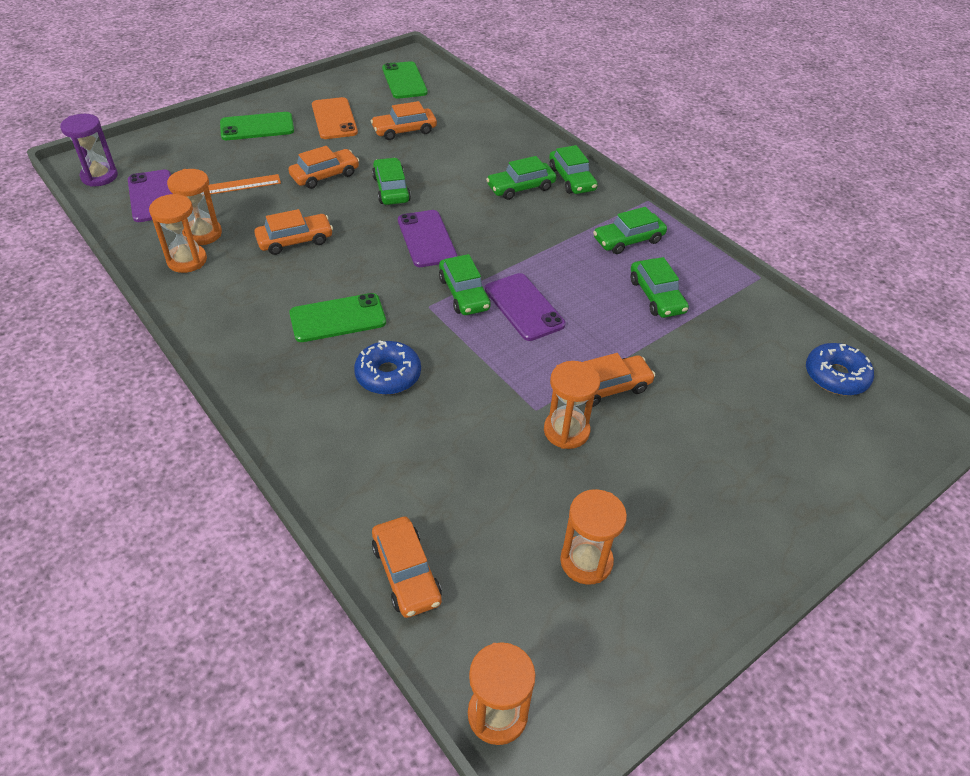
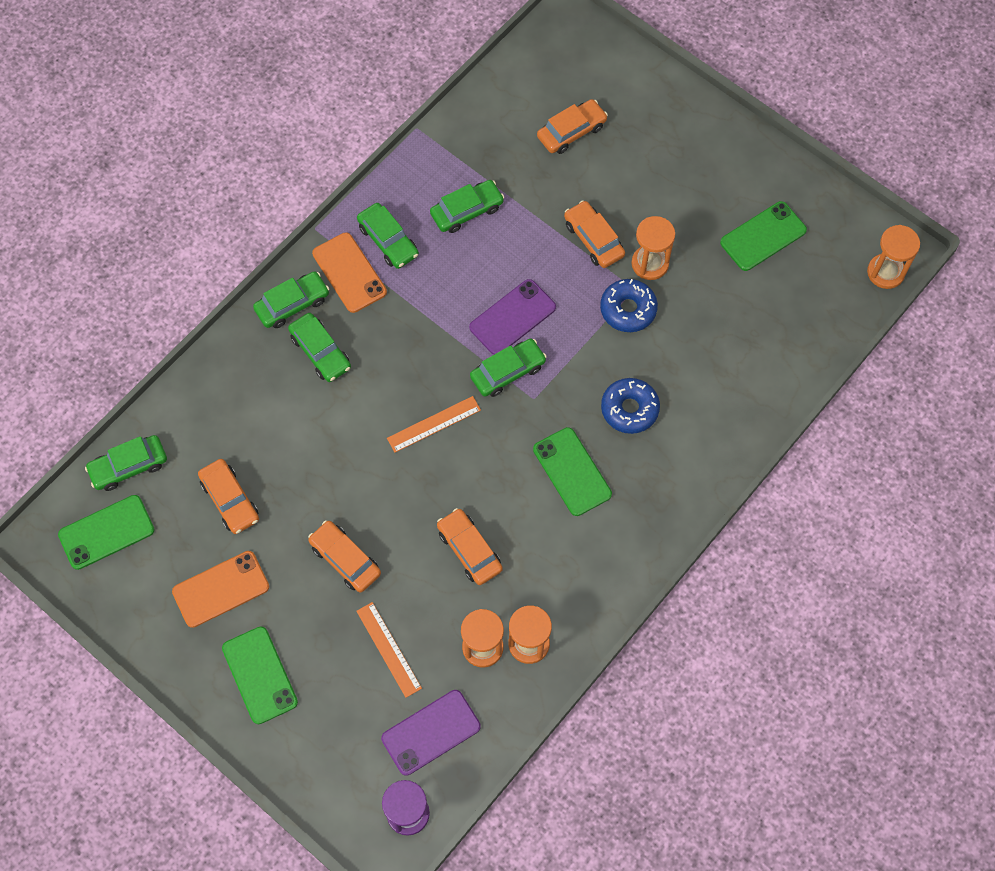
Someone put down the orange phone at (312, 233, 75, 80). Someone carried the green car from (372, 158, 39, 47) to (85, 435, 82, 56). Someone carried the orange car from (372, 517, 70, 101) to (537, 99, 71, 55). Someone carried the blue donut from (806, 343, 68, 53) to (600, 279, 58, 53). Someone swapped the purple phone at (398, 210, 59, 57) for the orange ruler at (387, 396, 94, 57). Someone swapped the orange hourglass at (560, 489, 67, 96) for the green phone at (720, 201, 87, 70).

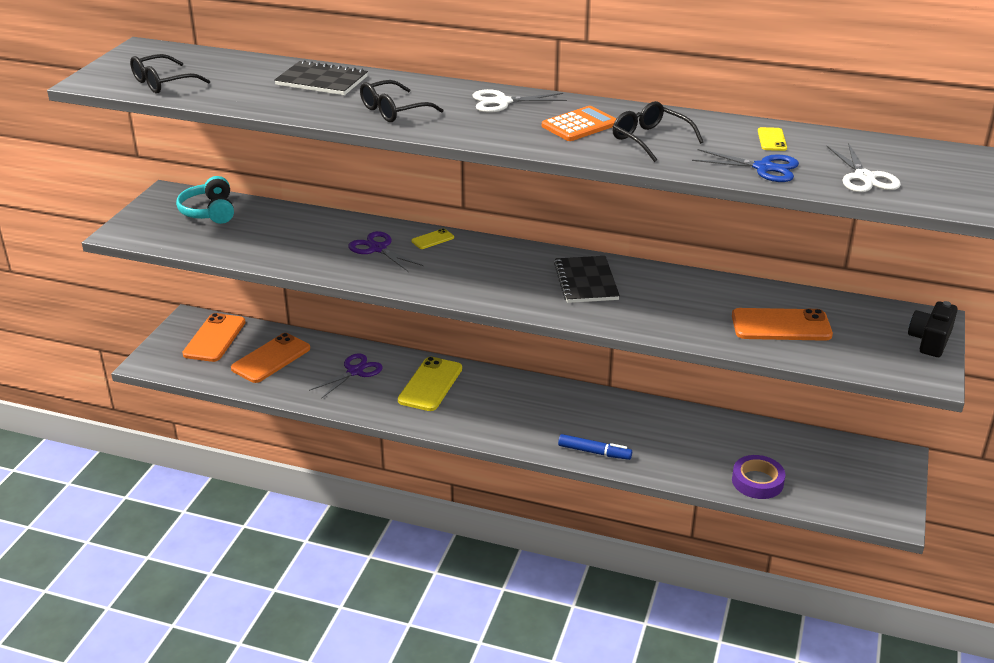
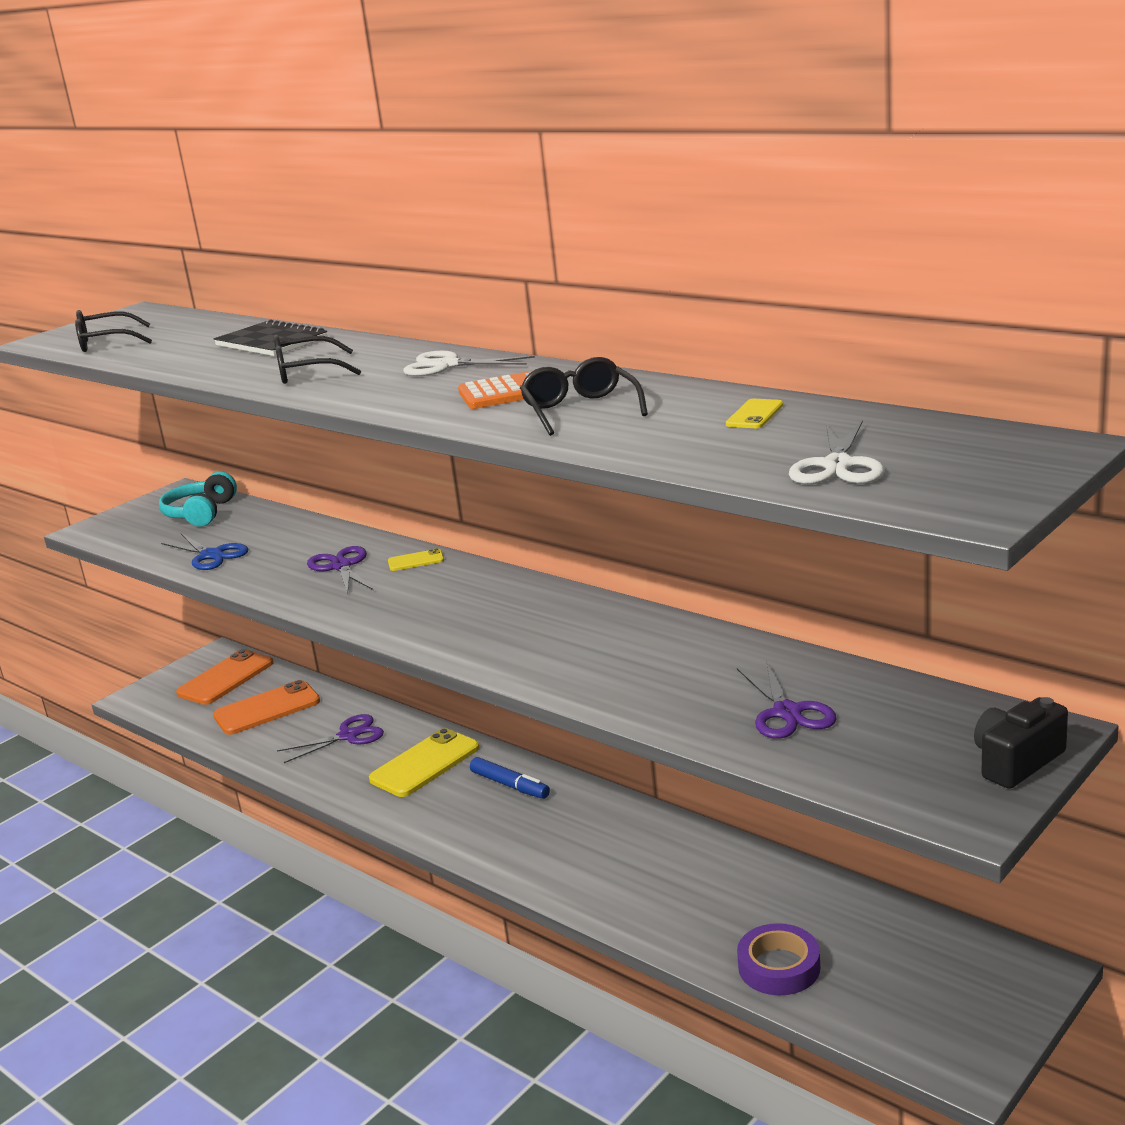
Someone took away the black notebook at (554, 256, 66, 47). Someone carried the blue marker from (558, 434, 74, 26) to (470, 757, 80, 42). Someone carried the blue scissors from (692, 149, 107, 33) to (161, 534, 87, 36). Someone swapped the orange phone at (732, 308, 101, 33) for the purple scissors at (737, 660, 100, 79).

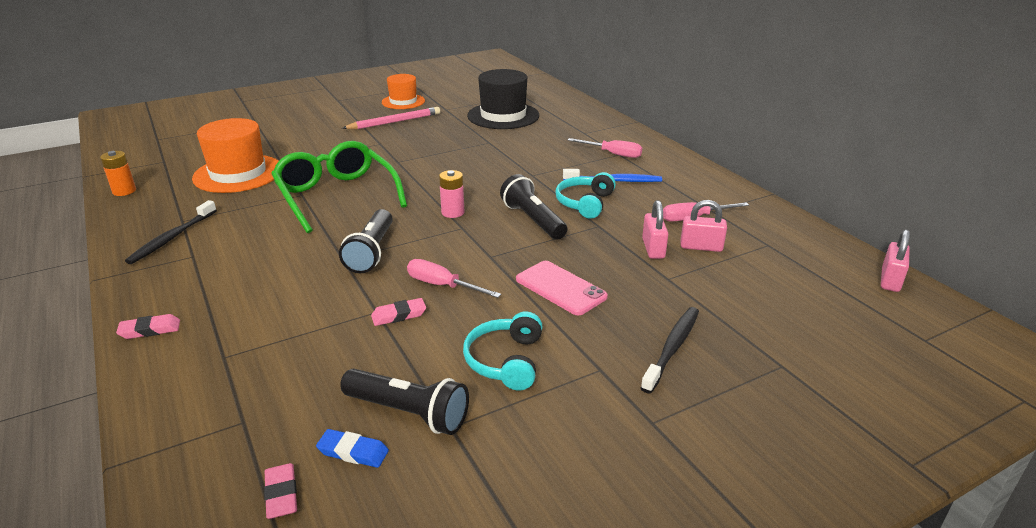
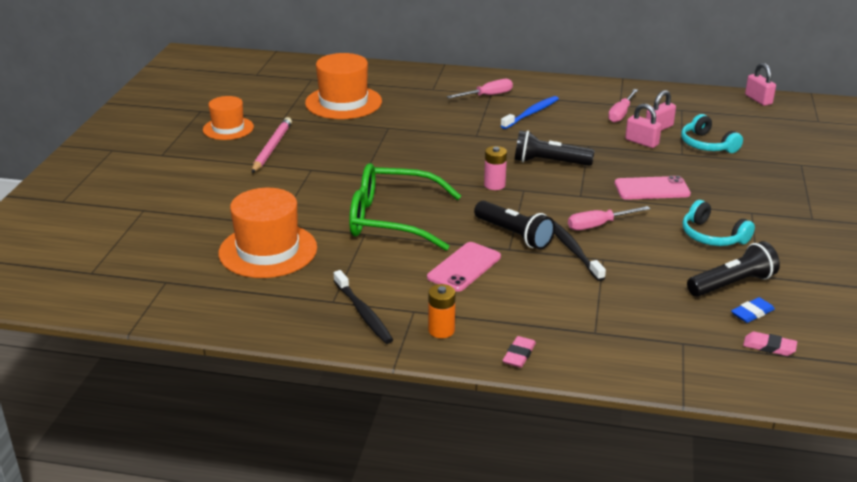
Someone took away the pink eraser at (371, 298, 55, 28). Someone put down the pink phone at (427, 242, 74, 50). Someone carried the orange battery from (100, 151, 36, 45) to (428, 284, 27, 54). Someone carried the turquoise headphones from (555, 172, 61, 47) to (681, 114, 62, 39). Someone carried the black toothbrush from (641, 307, 58, 86) to (554, 221, 52, 60). Someone repainted the black hat at (467, 69, 72, 60), which became the orange hat at (305, 53, 77, 66).

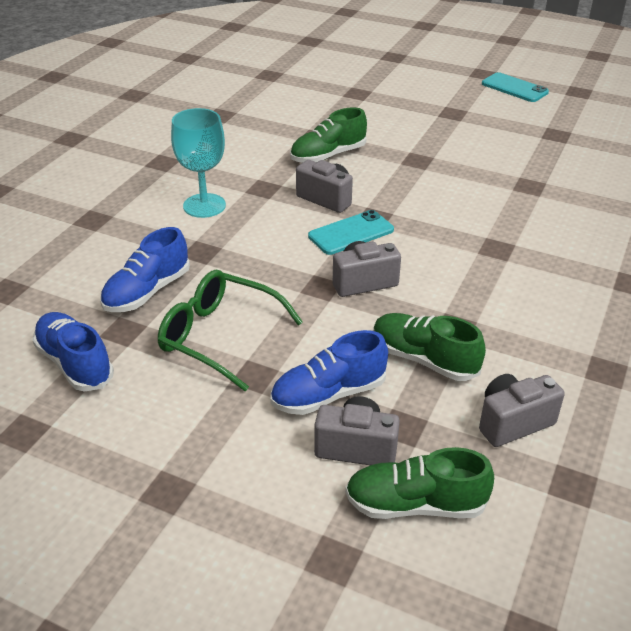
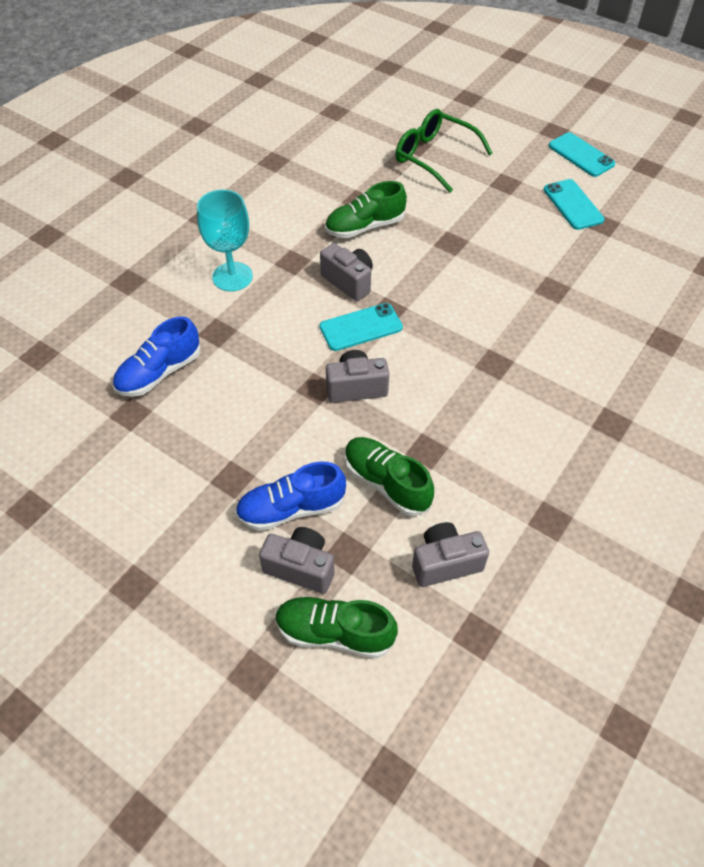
Someone took away the blue shoe at (33, 312, 81, 80). Someone put down the turquoise phone at (544, 179, 61, 51). Someone carried the green glasses from (158, 270, 145, 121) to (395, 109, 98, 84).

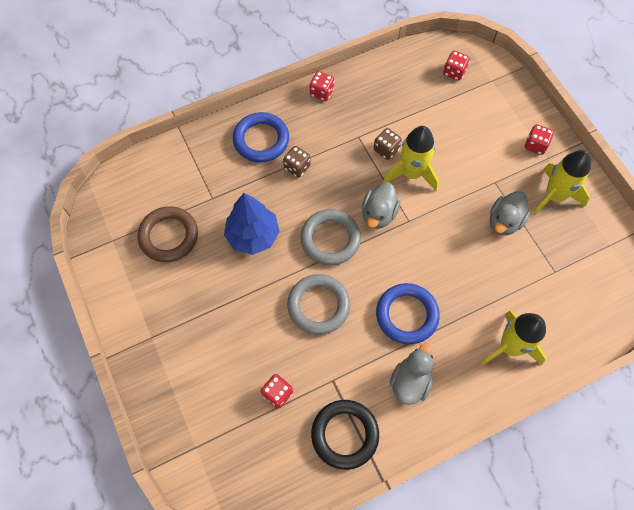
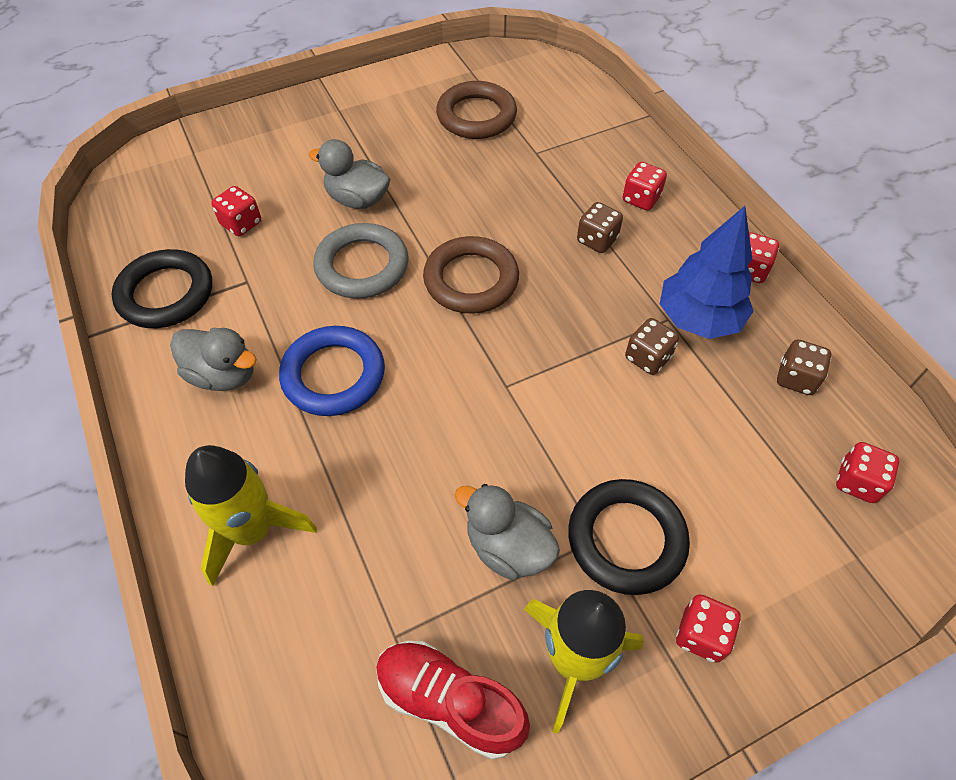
Someone took away the yellow rocket at (383, 126, 56, 66). Someone put down the red shoe at (376, 641, 154, 119). Someone put down the black ring at (568, 479, 122, 116). Someone put down the brown dice at (777, 339, 54, 56). Someone carried the blue tree from (224, 193, 56, 62) to (660, 206, 94, 133). Someone carried the grey duck from (362, 182, 38, 47) to (308, 139, 82, 70). Someone swapped the blue ring at (233, 112, 56, 50) for the red dice at (622, 162, 45, 49). Someone repainted the grey ring at (300, 209, 61, 56), which became the brown ring at (423, 236, 96, 78).

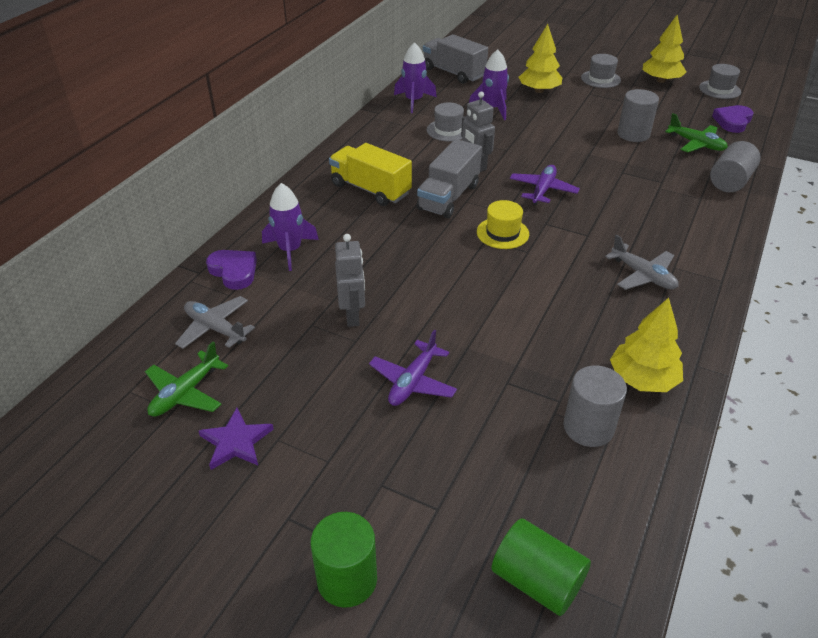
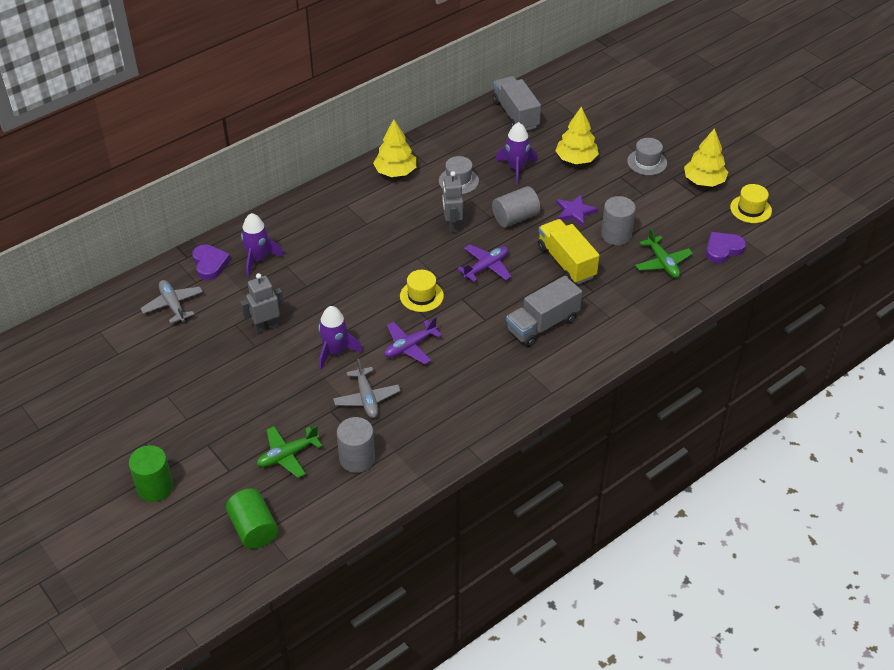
Someone carried the green plane from (145, 342, 83, 74) to (257, 426, 65, 52). Someone carried the purple star from (199, 408, 75, 62) to (556, 195, 42, 32). Someone carried the yellow truck from (329, 143, 83, 63) to (538, 219, 61, 65). Someone carried the purple plane from (369, 330, 88, 76) to (384, 317, 58, 47). Someone carried the purple rocket from (394, 42, 43, 71) to (319, 306, 44, 64). Someone carried the grey truck from (417, 139, 65, 79) to (506, 276, 76, 71). Someone carried the grey plane from (605, 235, 74, 55) to (333, 358, 68, 60). Someone carried the yellow tree from (610, 298, 73, 94) to (373, 119, 43, 58). Someone carried the grey cylinder from (710, 141, 51, 51) to (492, 186, 48, 41). Someone repainted the grey hat at (699, 64, 42, 35), which became the yellow hat at (730, 184, 42, 39). Someone rotated the grey robot at (335, 234, 30, 93) by 135 degrees counterclockwise.

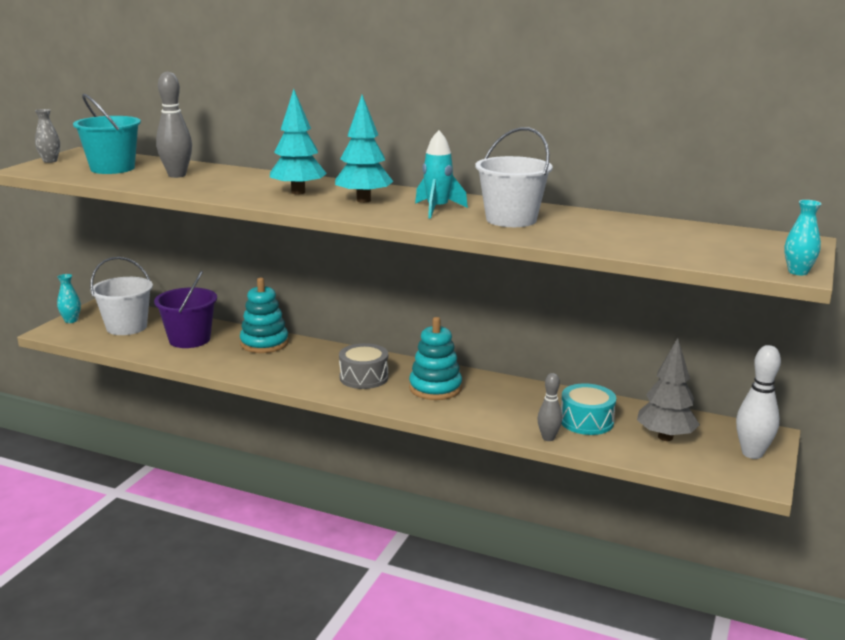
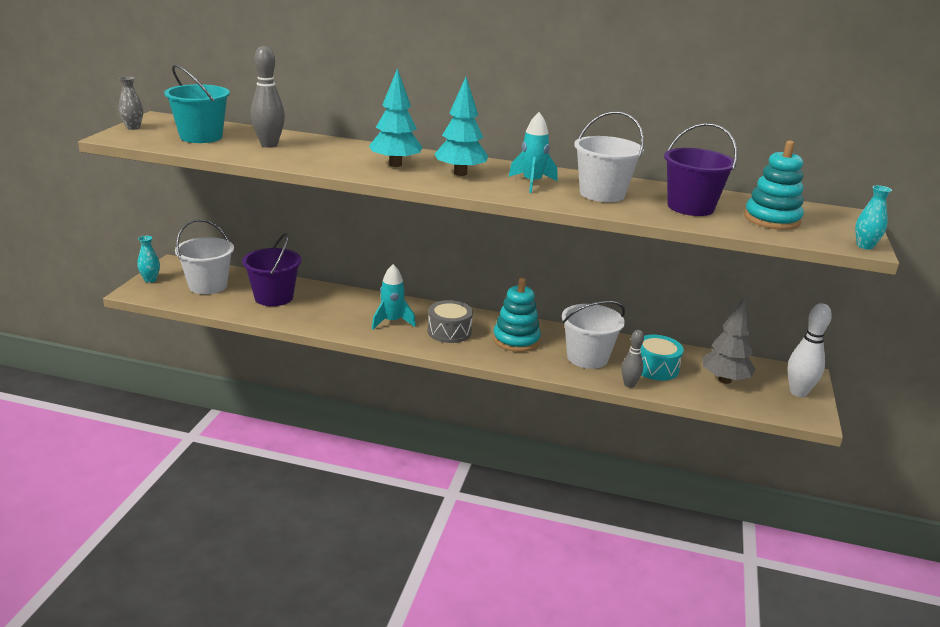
Someone put down the turquoise rocket at (372, 264, 44, 66). Someone put down the white bucket at (562, 301, 63, 68). Someone put down the purple bucket at (664, 123, 73, 93). Someone carried the turquoise stacking toy from (240, 278, 49, 75) to (744, 140, 60, 90).

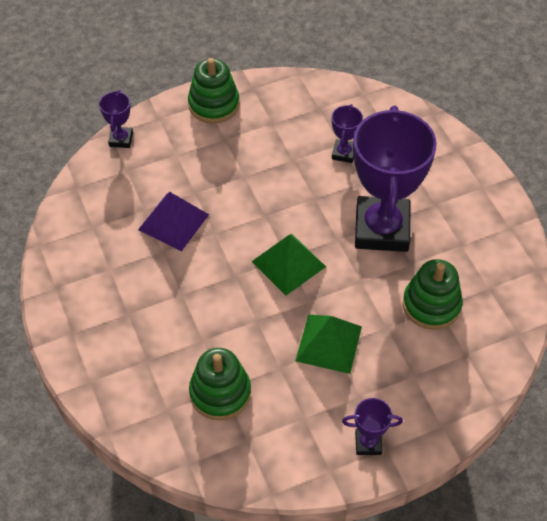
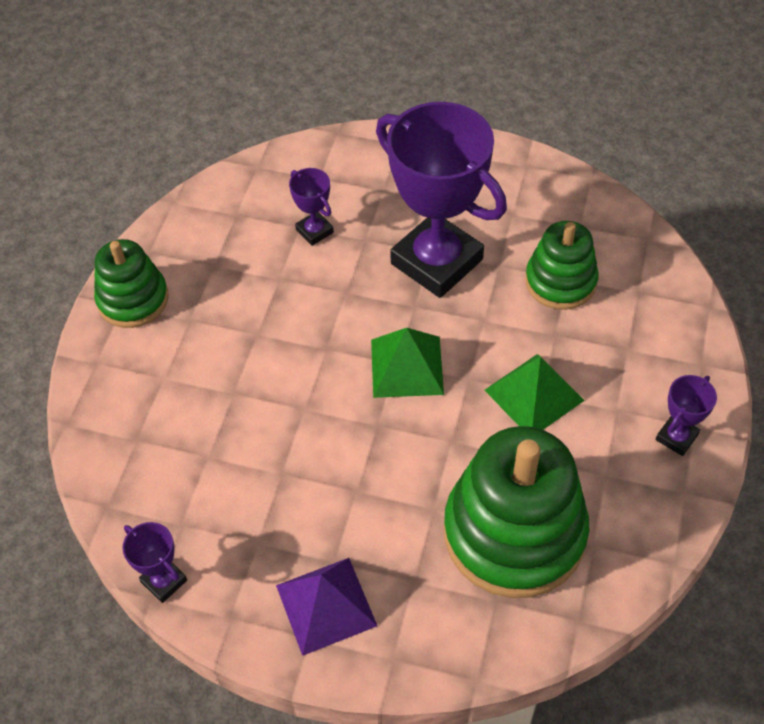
Someone carried the purple trophy from (99, 90, 34, 58) to (122, 522, 65, 81). Someone carried the purple pyramid from (138, 192, 71, 59) to (276, 558, 101, 98). Someone scaled the green stacking toy at (189, 348, 62, 72) by 1.73.

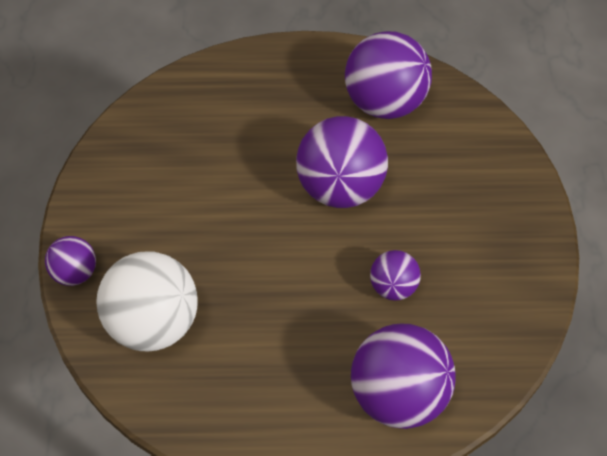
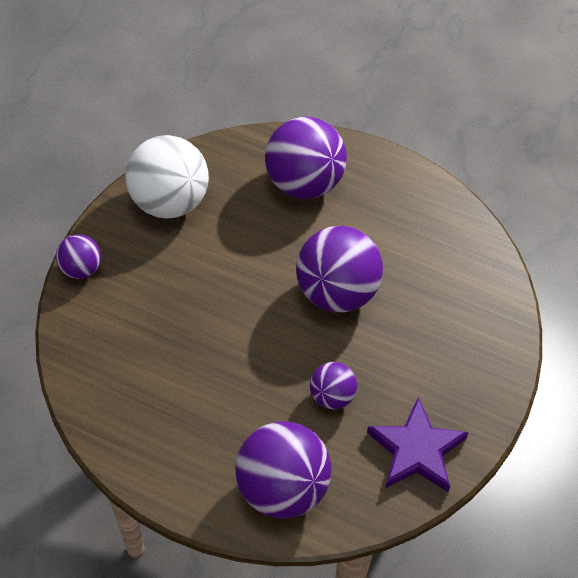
Someone put down the purple star at (367, 397, 102, 95). Someone carried the white ball from (96, 252, 102, 99) to (125, 135, 84, 84). Someone carried the purple ball from (345, 31, 87, 88) to (265, 117, 82, 82).

